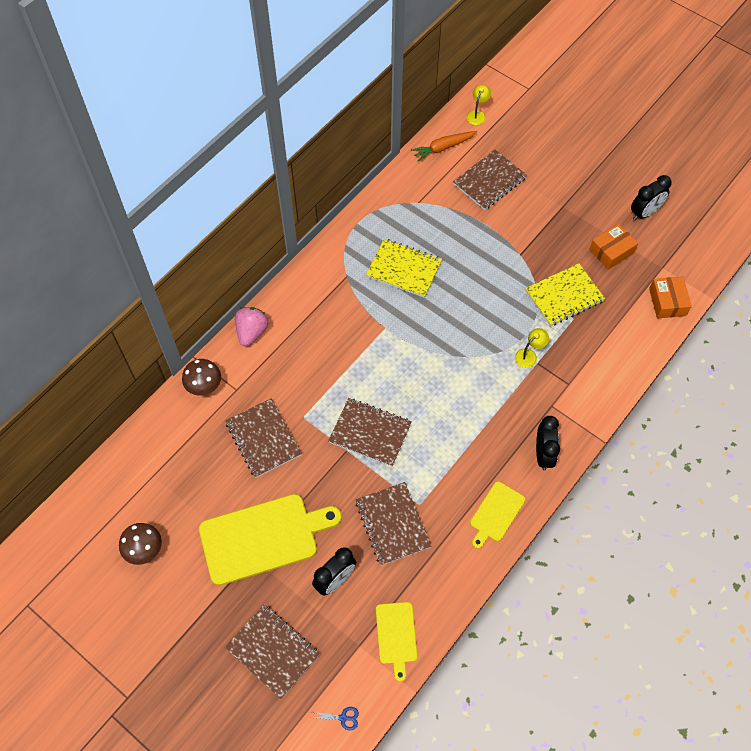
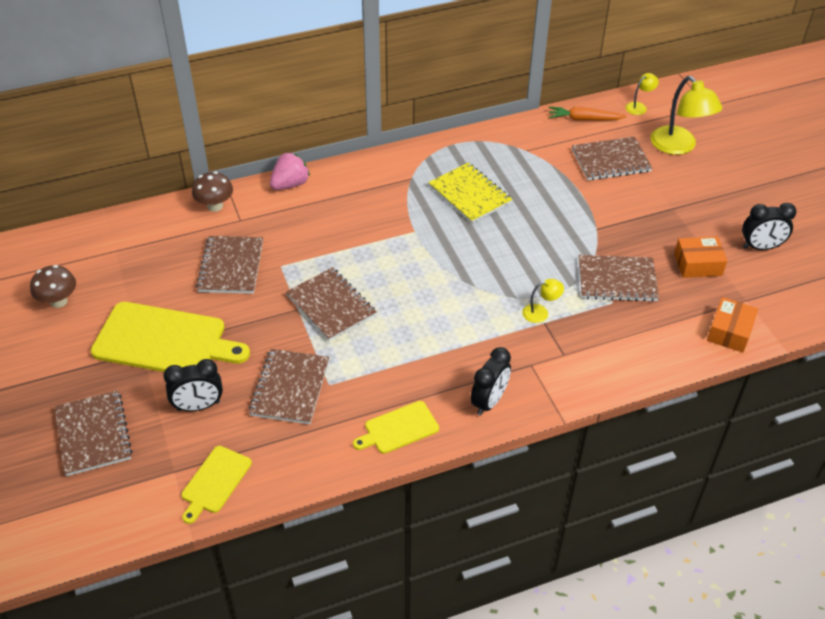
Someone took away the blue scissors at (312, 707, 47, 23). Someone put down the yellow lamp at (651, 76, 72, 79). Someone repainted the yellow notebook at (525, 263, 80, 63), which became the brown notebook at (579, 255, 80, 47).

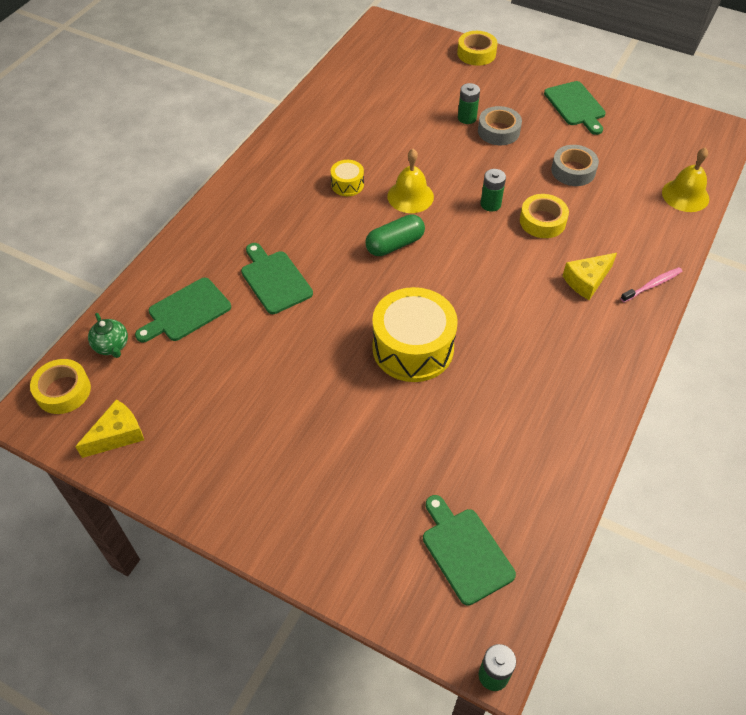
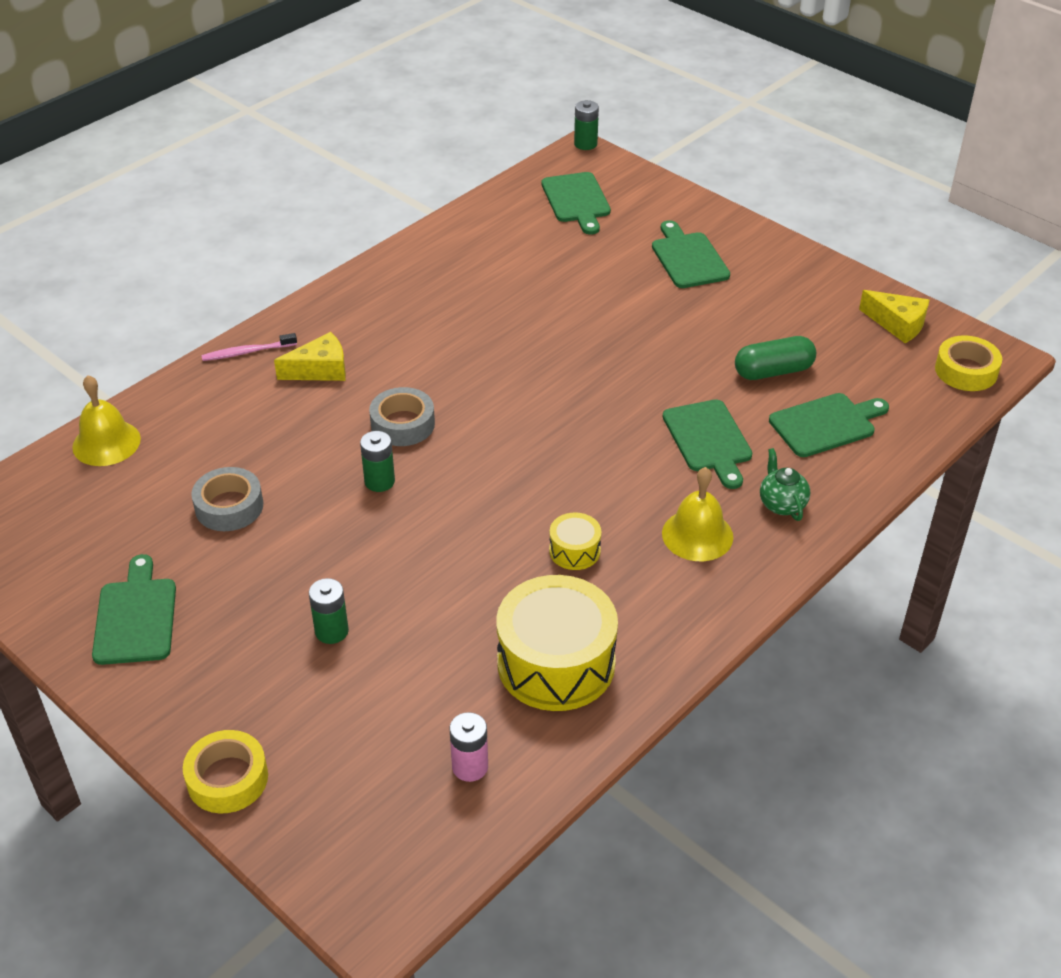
Someone took away the yellow tape at (520, 194, 49, 44). Someone put down the pink battery at (449, 712, 39, 70). Someone put down the green cutting board at (652, 220, 78, 68). Someone carried the green teapot from (88, 313, 40, 45) to (760, 448, 50, 73). Someone carried the green capsule from (365, 214, 60, 42) to (735, 336, 81, 44). Someone carried the yellow drum from (372, 287, 86, 95) to (496, 575, 122, 136). Someone carried the yellow bell from (387, 149, 47, 64) to (662, 467, 71, 94). Someone carried the grey tape from (478, 106, 44, 39) to (369, 387, 66, 59). Someone rotated the yellow cheese at (75, 399, 69, 59) by 120 degrees counterclockwise.

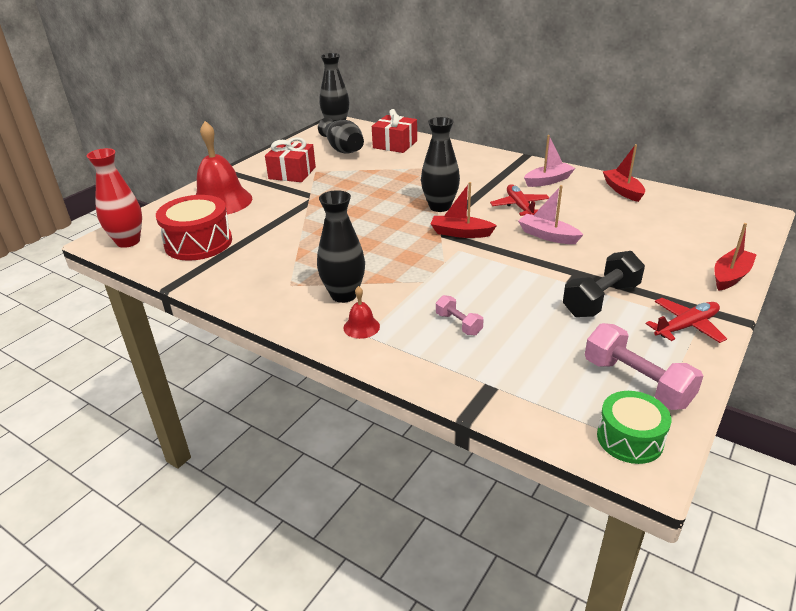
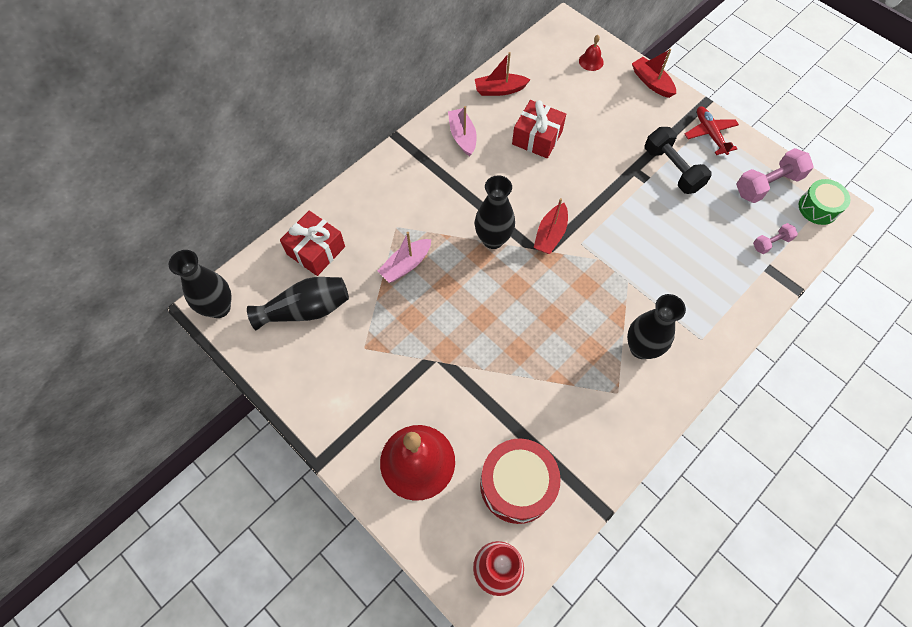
Someone took away the red plane at (490, 184, 59, 32). Someone carried the red gift from (265, 137, 51, 45) to (512, 100, 54, 58). Someone carried the red bell from (344, 286, 36, 53) to (579, 35, 25, 36). Someone carried the pink dumbbell from (436, 295, 48, 40) to (753, 223, 45, 31). Someone carried the pink boat from (518, 185, 65, 59) to (378, 232, 53, 51).

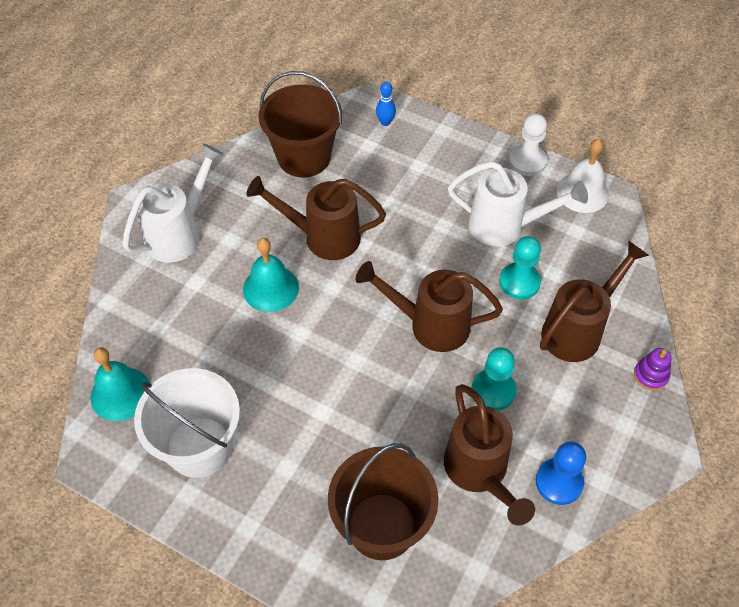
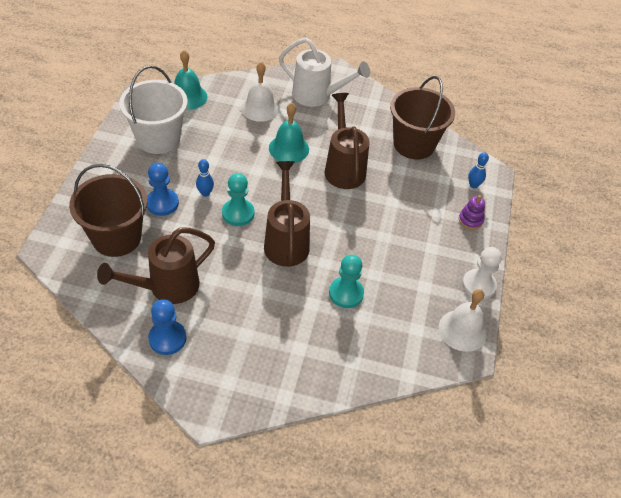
Someone took away the white watering can at (448, 161, 140, 86). Someone took away the brown watering can at (540, 241, 109, 121). Someone put down the blue pawn at (147, 163, 32, 53). Someone put down the blue bowling pin at (196, 159, 18, 38). Someone put down the white bell at (241, 62, 39, 60). Someone carried the turquoise pawn from (472, 347, 44, 64) to (222, 173, 32, 53). Someone carried the purple stacking toy from (634, 348, 38, 43) to (459, 195, 26, 35).

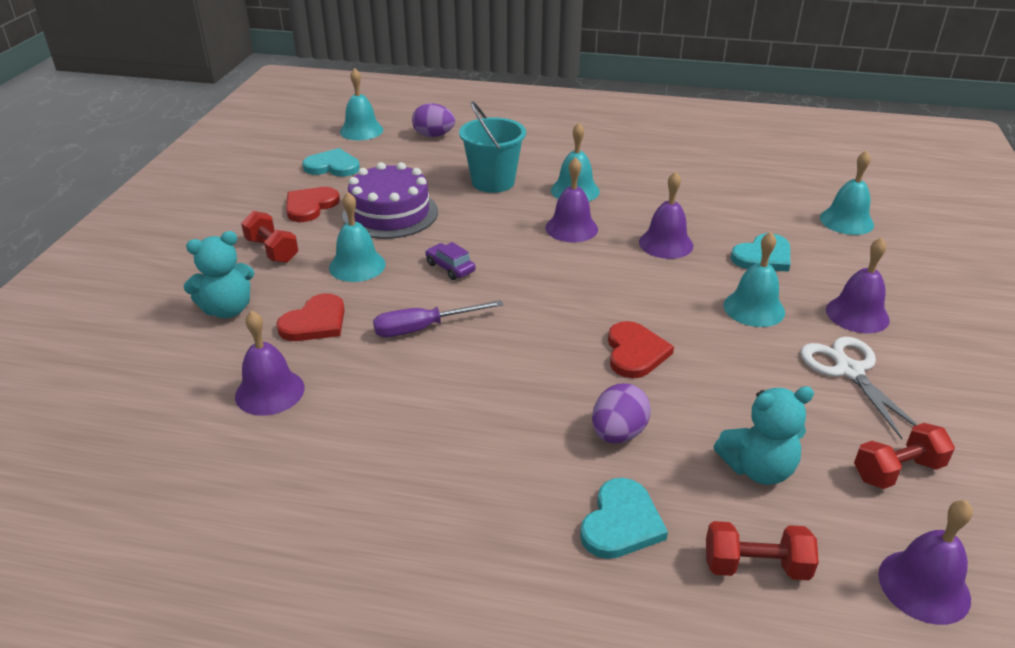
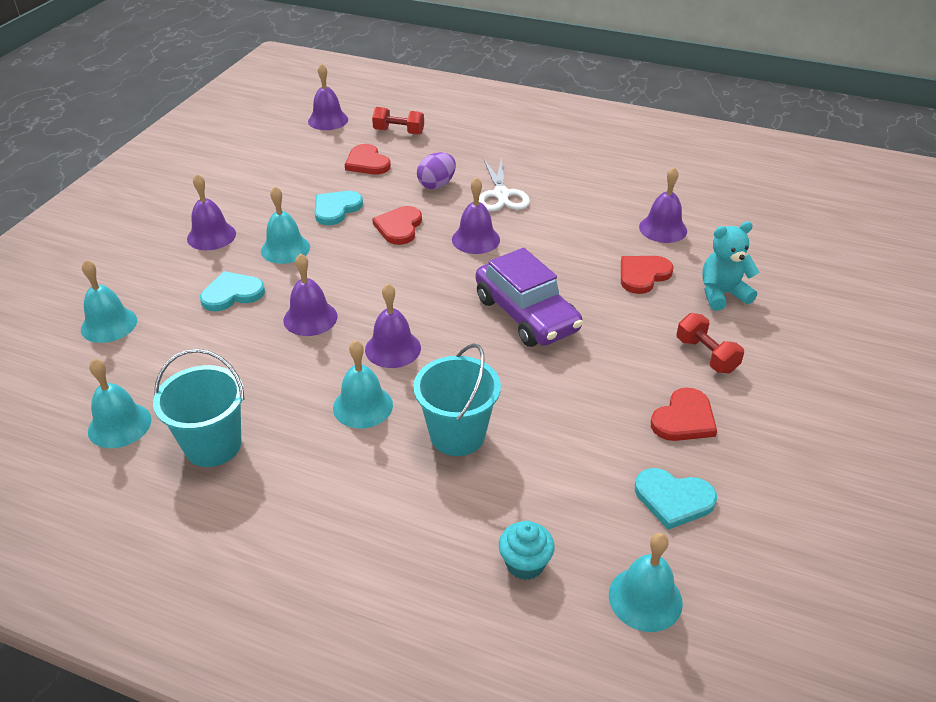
Someone took away the purple cake at (342, 162, 96, 77). Someone took away the purple screwdriver at (373, 300, 130, 37). Someone took away the red dumbbell at (854, 423, 101, 66). Someone put down the turquoise bucket at (153, 349, 92, 118). Someone put down the purple bell at (452, 177, 48, 77). Someone carried the turquoise bell from (329, 192, 57, 90) to (88, 359, 63, 89). Someone carried the turquoise heart from (580, 478, 88, 81) to (315, 191, 48, 34). Someone carried the white scissors from (800, 337, 118, 102) to (479, 157, 51, 54). Someone swapped the purple egg at (412, 103, 43, 34) for the turquoise cupcake at (499, 521, 55, 59). Someone swapped the turquoise teddy bear at (714, 386, 100, 99) for the red heart at (345, 144, 46, 30). Someone scaled the purple car at (425, 242, 51, 38) by 2.32.

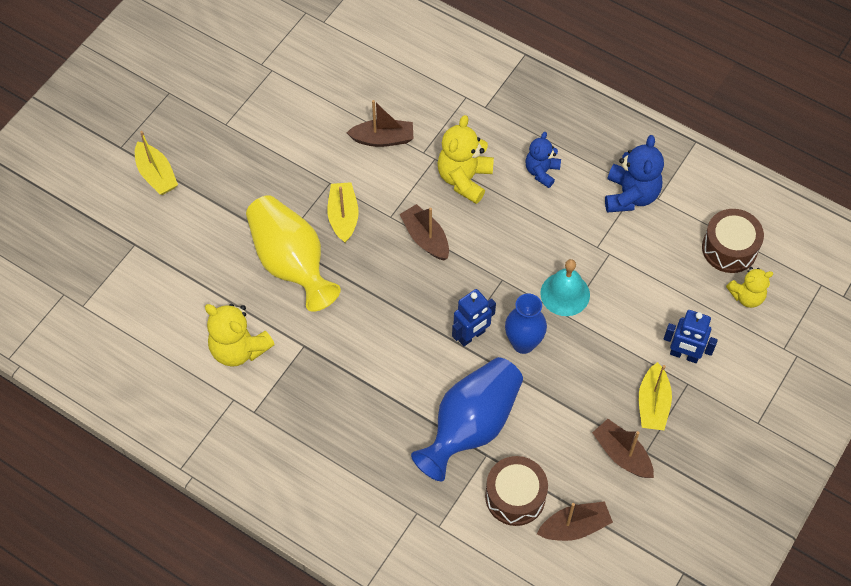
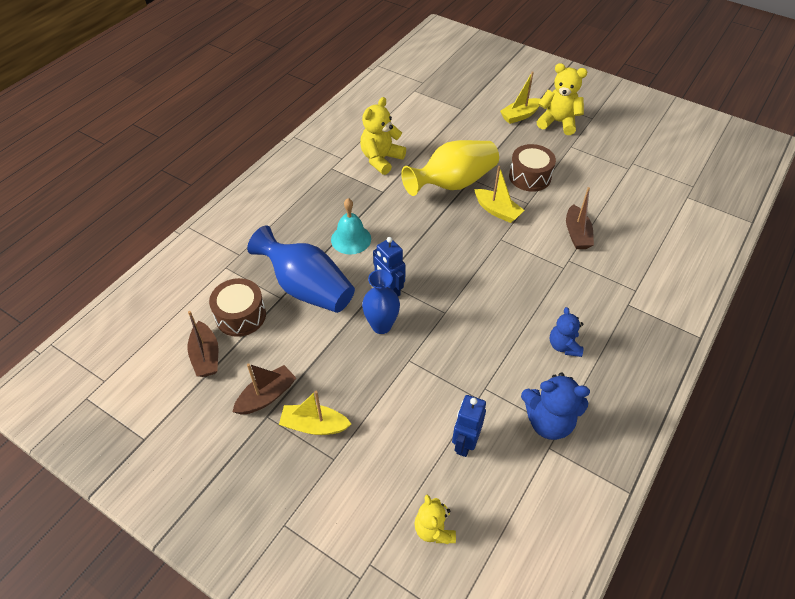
Someone took away the brown boat at (399, 204, 50, 57). Someone carried the yellow teddy bear from (438, 115, 56, 89) to (537, 63, 50, 72). Someone carried the turquoise bell from (540, 259, 50, 57) to (331, 198, 40, 56). Someone carried the blue robot from (664, 310, 54, 53) to (452, 395, 34, 62). Someone carried the brown drum from (702, 209, 62, 64) to (509, 144, 47, 48). Someone rotated the yellow boat at (327, 182, 32, 61) by 45 degrees clockwise. Someone rotated the blue teddy bear at (525, 132, 36, 56) by 120 degrees counterclockwise.

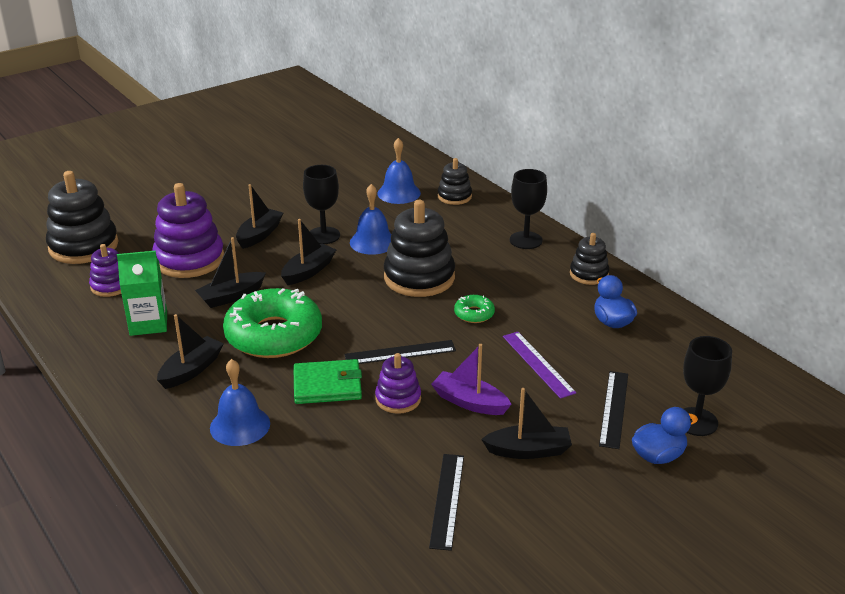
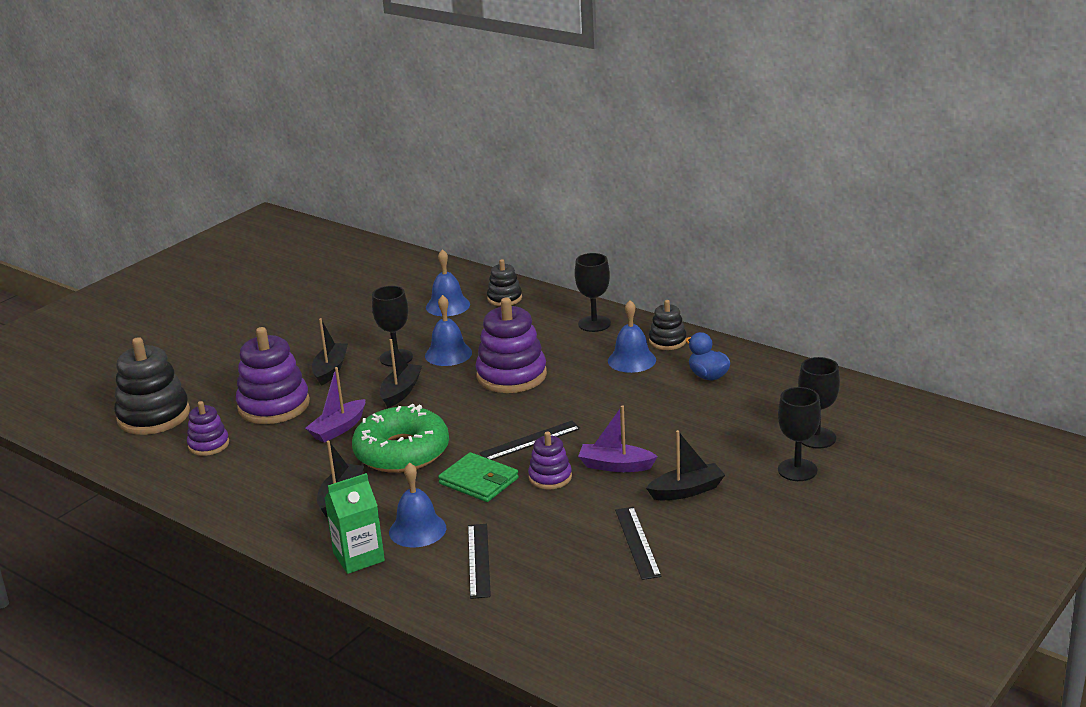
Someone took away the green donut at (454, 295, 41, 28). Someone took away the purple ruler at (503, 332, 73, 67). Someone put down the blue bell at (608, 300, 48, 73). Someone carried the green carton from (117, 251, 50, 85) to (324, 473, 61, 101). Someone carried the black ruler from (599, 371, 29, 78) to (468, 524, 23, 75). Someone swapped the blue duck at (632, 407, 66, 57) for the black goblet at (778, 387, 43, 94). Someone repainted the black boat at (195, 237, 71, 71), which became the purple boat at (305, 367, 60, 76). Someone repainted the black stacking toy at (384, 200, 71, 97), which became the purple stacking toy at (475, 297, 72, 96). Someone rotated the green wallet at (293, 359, 69, 45) by 60 degrees clockwise.

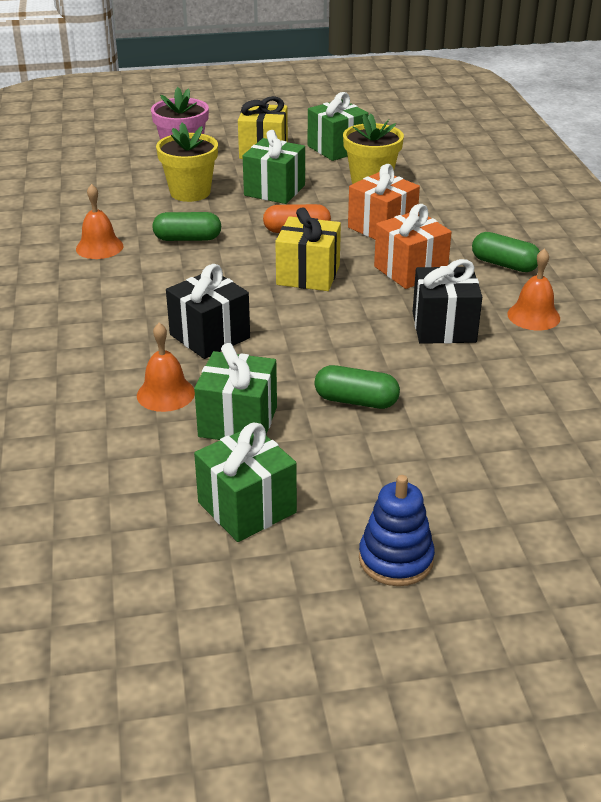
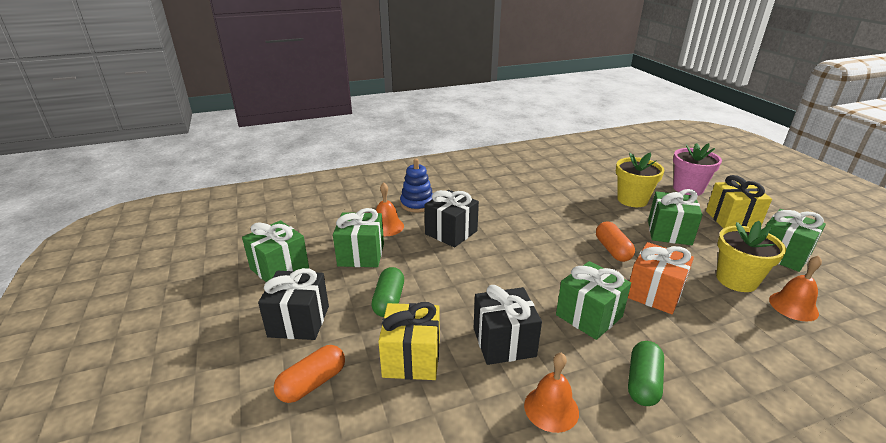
Someone took away the green capsule at (152, 212, 69, 29). Someone put down the black gift at (258, 268, 71, 72). Someone put down the orange capsule at (274, 345, 71, 58). Someone carried the orange bell from (76, 184, 47, 75) to (769, 255, 53, 66). Someone carried the yellow gift from (275, 207, 66, 84) to (378, 302, 62, 78). Someone carried the blue stacking toy from (359, 475, 76, 111) to (400, 159, 33, 53). Someone repainted the orange gift at (374, 204, 78, 85), which became the green gift at (556, 261, 75, 79).

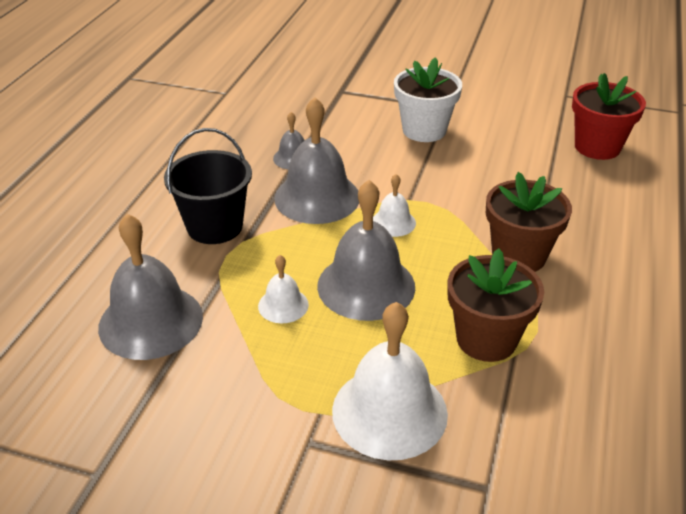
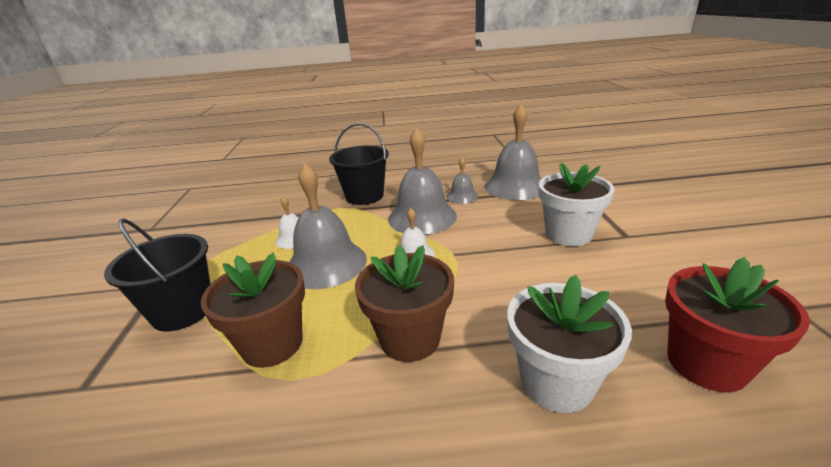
Someone put down the white flower pot at (507, 275, 125, 138). Someone carried the grey bell from (98, 214, 105, 146) to (485, 105, 57, 95). Someone swapped the white bell at (332, 302, 116, 158) for the black bucket at (104, 219, 106, 112).

